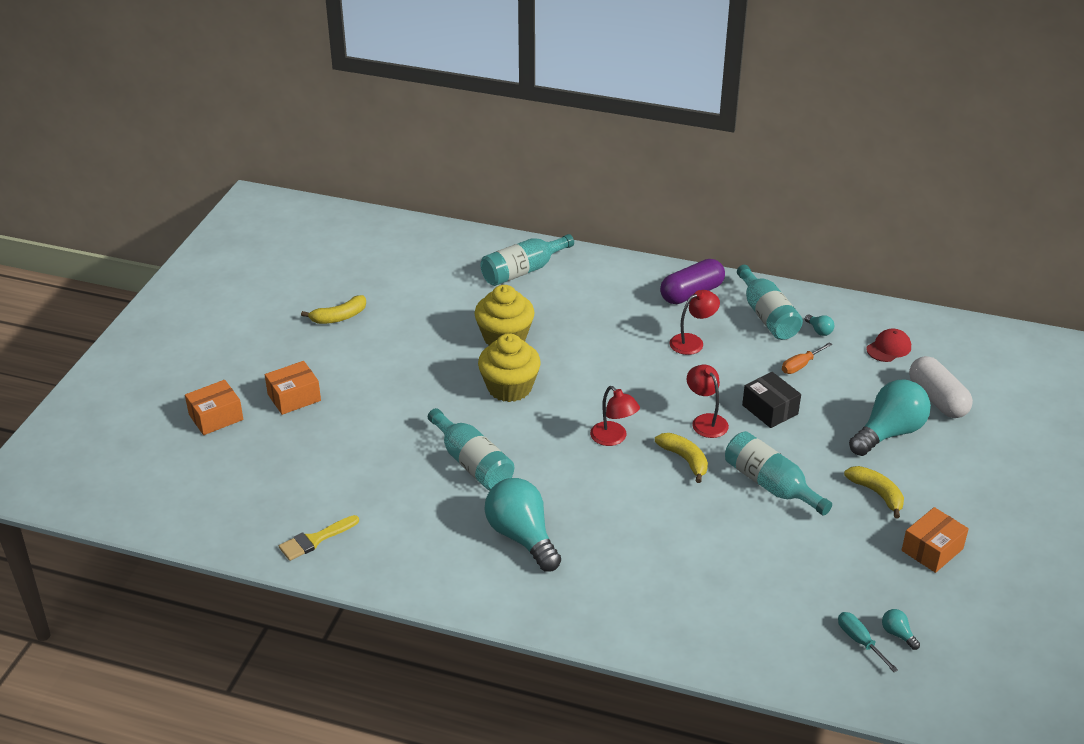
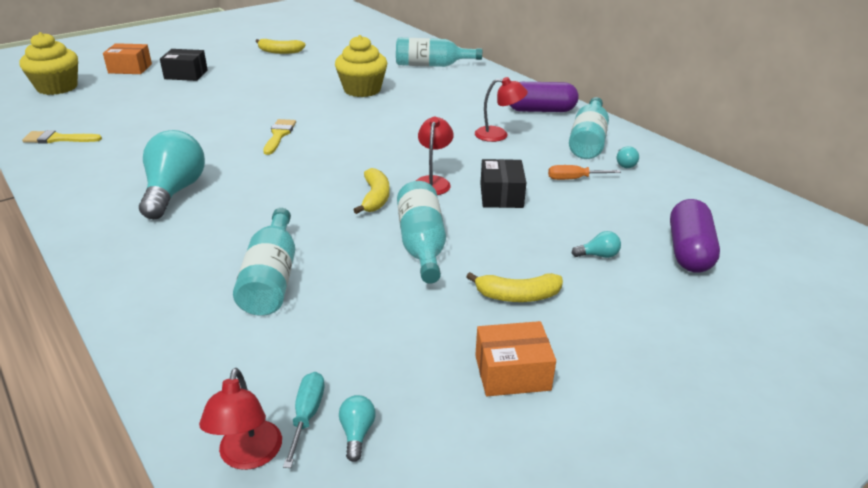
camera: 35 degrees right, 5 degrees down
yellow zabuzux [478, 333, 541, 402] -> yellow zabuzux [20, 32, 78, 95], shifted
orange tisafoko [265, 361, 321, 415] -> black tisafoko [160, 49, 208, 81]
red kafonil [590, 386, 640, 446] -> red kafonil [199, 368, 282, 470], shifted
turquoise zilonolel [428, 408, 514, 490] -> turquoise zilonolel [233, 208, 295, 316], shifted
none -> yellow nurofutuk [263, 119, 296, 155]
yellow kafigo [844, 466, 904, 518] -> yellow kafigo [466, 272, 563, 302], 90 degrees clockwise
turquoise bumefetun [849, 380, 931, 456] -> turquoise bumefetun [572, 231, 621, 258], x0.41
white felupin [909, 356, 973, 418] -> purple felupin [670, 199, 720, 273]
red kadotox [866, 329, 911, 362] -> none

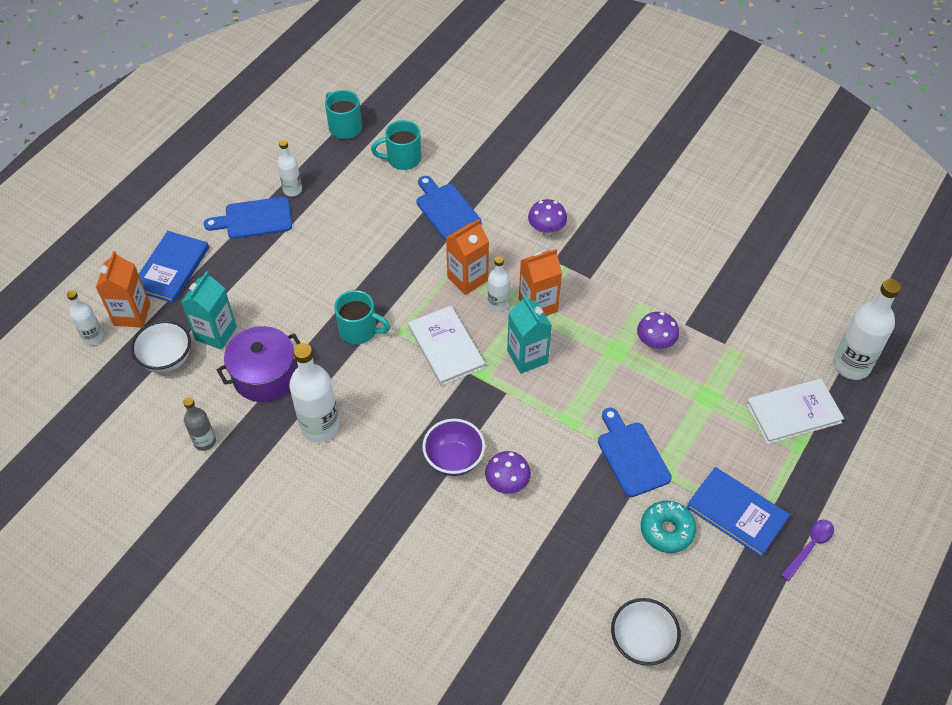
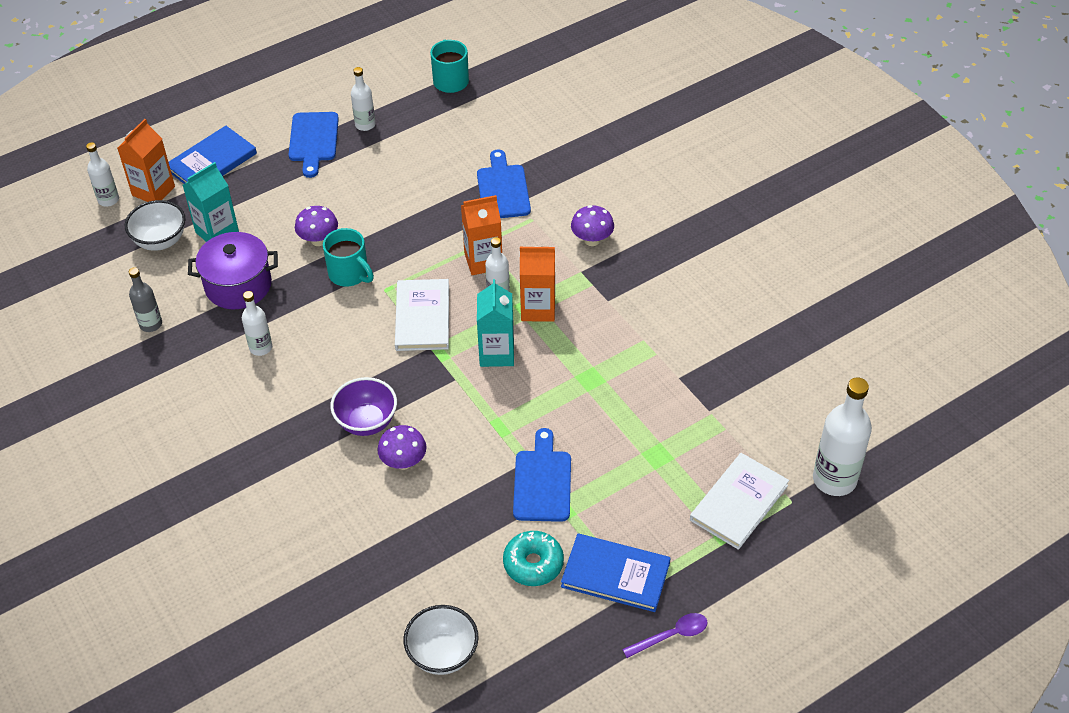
camera: 25 degrees right, 5 degrees down
white zilonolel [289, 343, 340, 442] -> white zilonolel [242, 291, 272, 356], x0.56
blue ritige [204, 197, 292, 239] -> blue ritige [289, 112, 339, 178], 105 degrees counterclockwise
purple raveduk [637, 312, 679, 350] -> purple raveduk [295, 206, 338, 246], shifted
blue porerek [686, 467, 790, 557] -> blue porerek [561, 533, 670, 612], 45 degrees counterclockwise
white porerek [746, 378, 844, 444] -> white porerek [690, 453, 789, 550], 60 degrees counterclockwise
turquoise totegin [371, 120, 421, 170] -> none

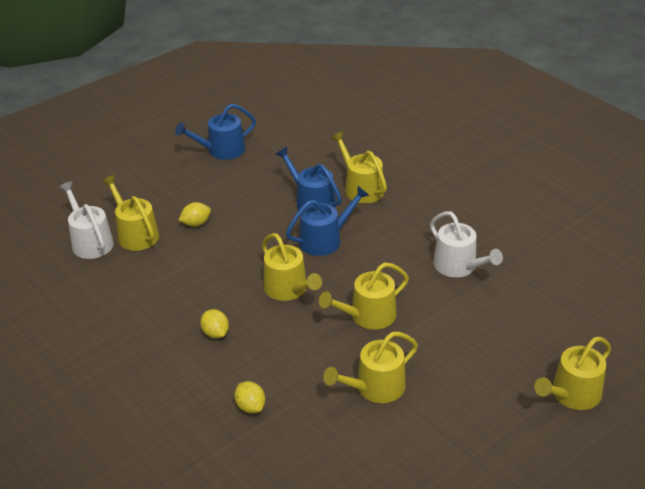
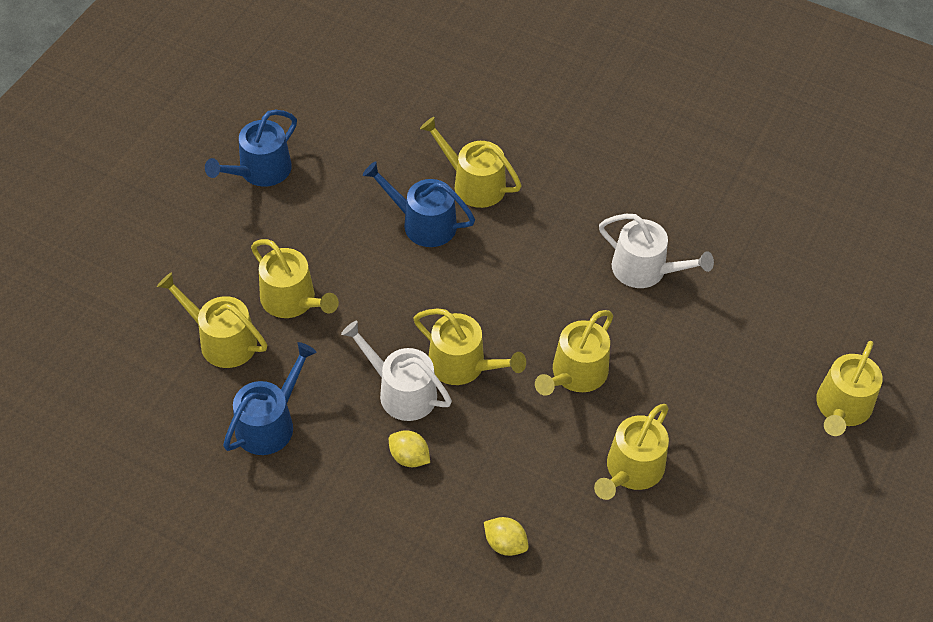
camera: 25 degrees left, 15 degrees up
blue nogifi [286, 186, 369, 256] -> blue nogifi [223, 342, 317, 455], shifted
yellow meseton [179, 202, 211, 227] -> yellow nogifi [251, 239, 339, 318]
white nogifi [59, 181, 114, 259] -> white nogifi [341, 321, 452, 421], shifted

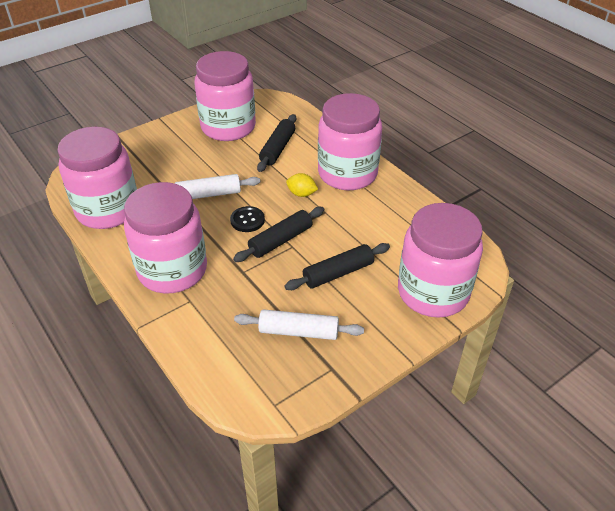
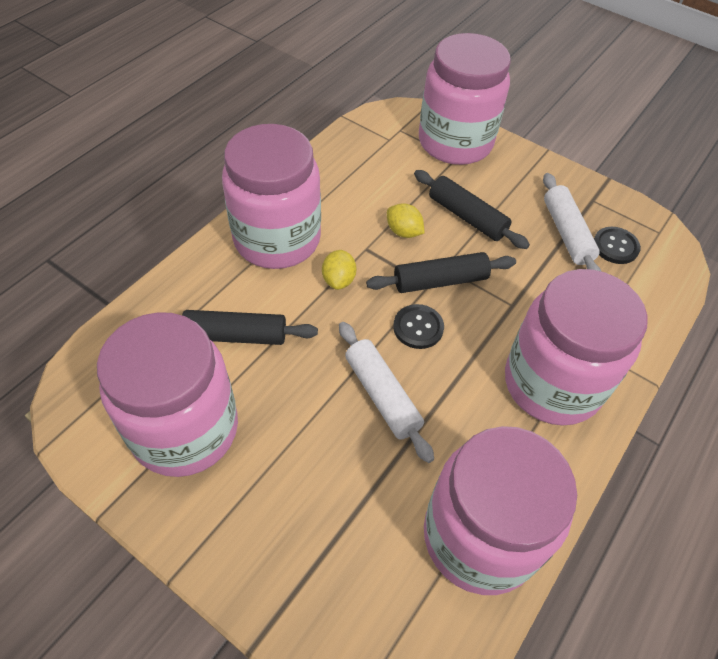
camera: 110 degrees left, 10 degrees up
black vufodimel [233, 207, 324, 262] -> black vufodimel [366, 252, 516, 293], 45 degrees counterclockwise
none -> yellow meseton [387, 203, 424, 238]
none -> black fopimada [594, 227, 641, 264]

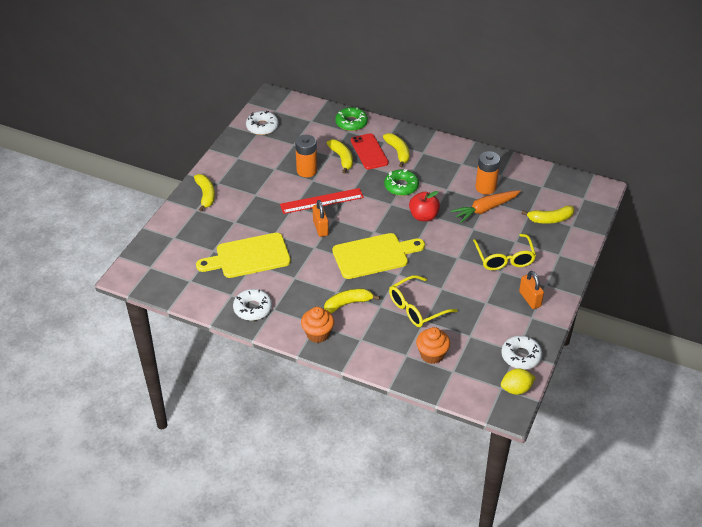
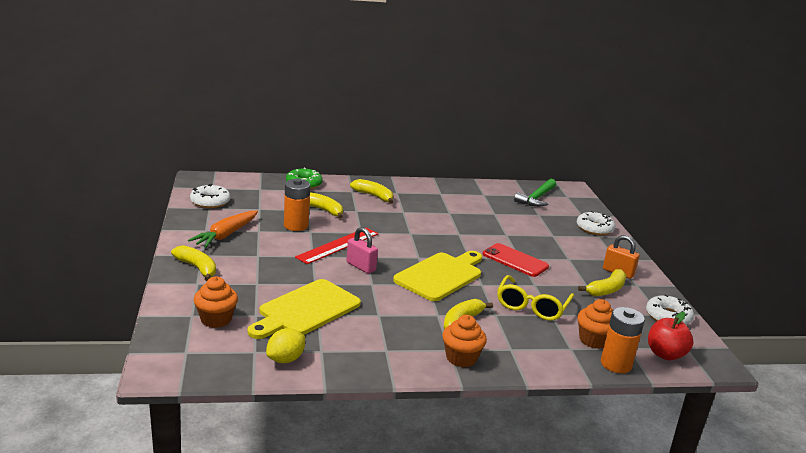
camera: 35 degrees left, 20 degrees down
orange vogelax [451, 190, 521, 223] -> orange vogelax [188, 211, 258, 248], shifted
none -> orange zabuzux [194, 277, 238, 328]
yellow meseton [501, 369, 536, 395] -> yellow meseton [266, 328, 305, 363], shifted
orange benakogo [313, 200, 329, 237] -> pink benakogo [346, 227, 378, 274]
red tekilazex [351, 133, 389, 170] -> red tekilazex [483, 243, 549, 277], shifted
none -> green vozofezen [514, 179, 556, 207]
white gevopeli [233, 289, 272, 321] -> white gevopeli [577, 211, 615, 235], shifted
yellow kafigo [522, 205, 574, 224] -> yellow kafigo [578, 269, 626, 296], shifted
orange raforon [475, 151, 500, 195] -> orange raforon [601, 307, 645, 373], shifted
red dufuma [409, 191, 440, 221] -> red dufuma [648, 312, 693, 360], shifted
green gevopeli [384, 169, 419, 196] -> none
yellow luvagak [473, 234, 536, 270] -> none

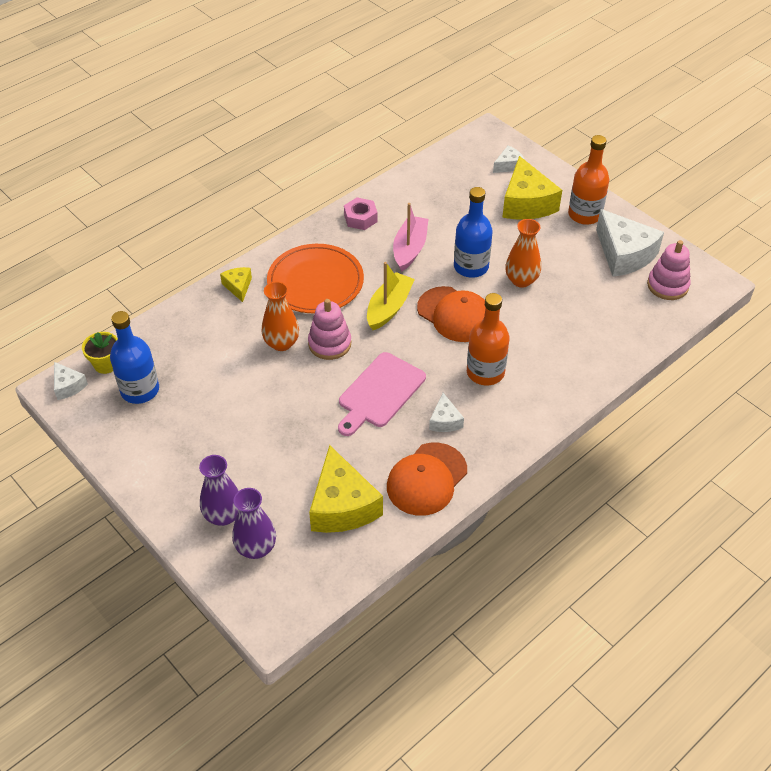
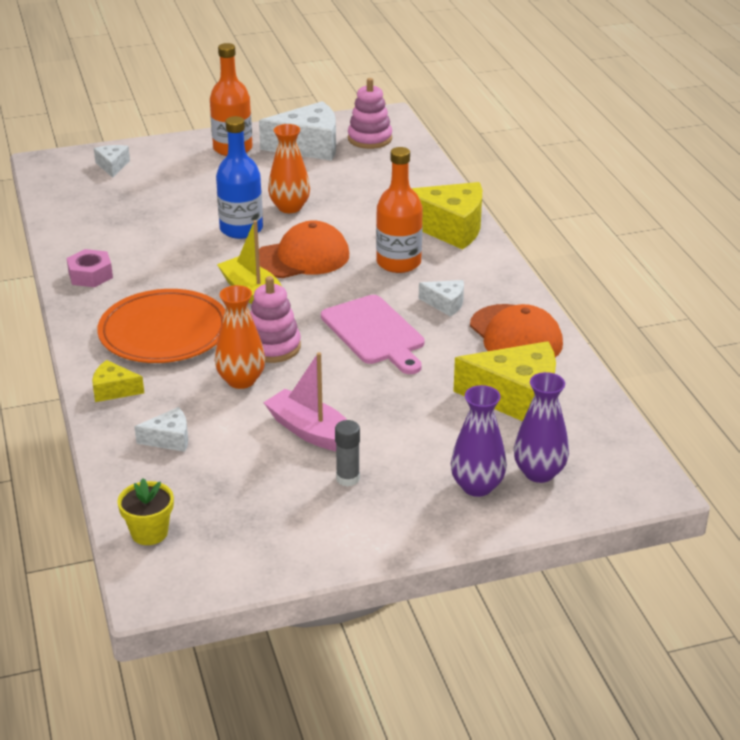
camera: 65 degrees left, 15 degrees down
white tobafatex [54, 362, 88, 400] -> white tobafatex [134, 407, 188, 452], shifted
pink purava [393, 203, 428, 272] -> pink purava [264, 352, 347, 451], shifted
none -> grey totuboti [335, 420, 360, 487]
yellow tobafatex [502, 156, 562, 219] -> yellow tobafatex [411, 182, 482, 250], shifted
blue zilonolel [110, 311, 159, 404] -> none

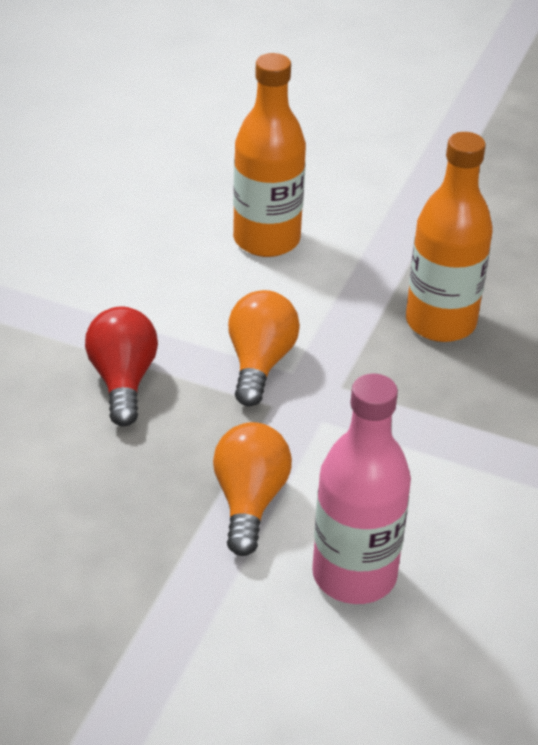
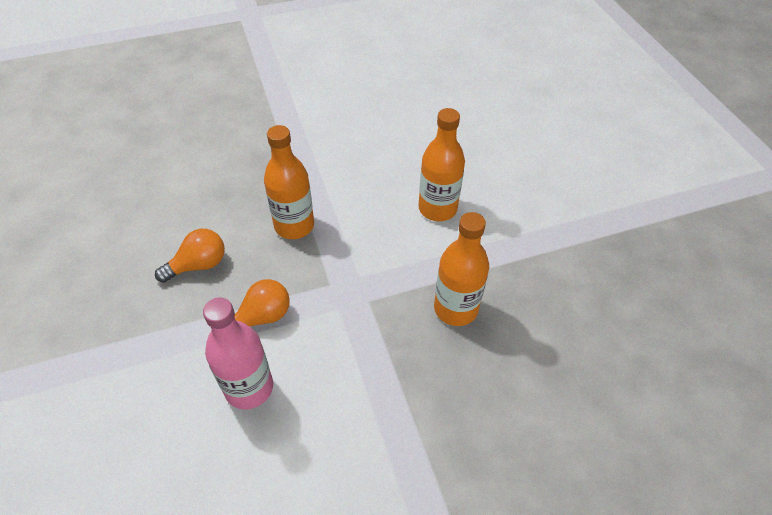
camera: 50 degrees right, 10 degrees up
orange bumefetun [228, 290, 300, 407] -> orange bumefetun [155, 229, 225, 283], shifted
red bumefetun [85, 306, 158, 427] -> orange zilonolel [264, 125, 314, 239]

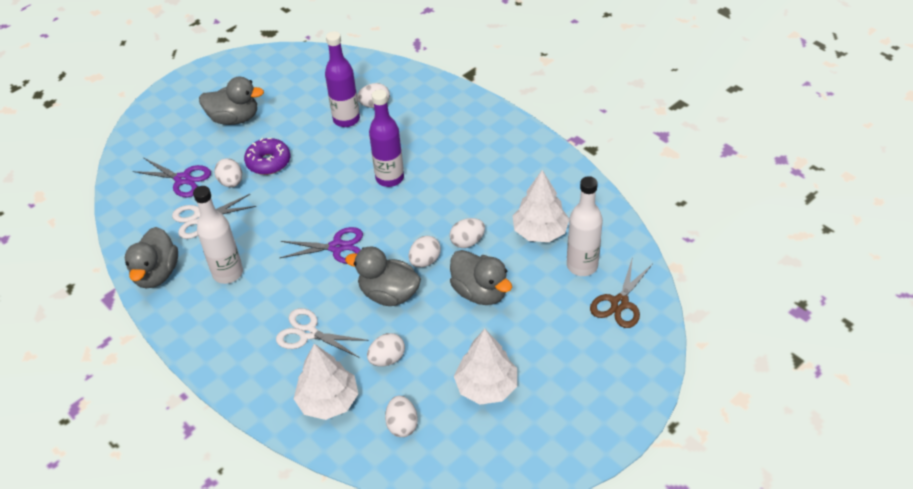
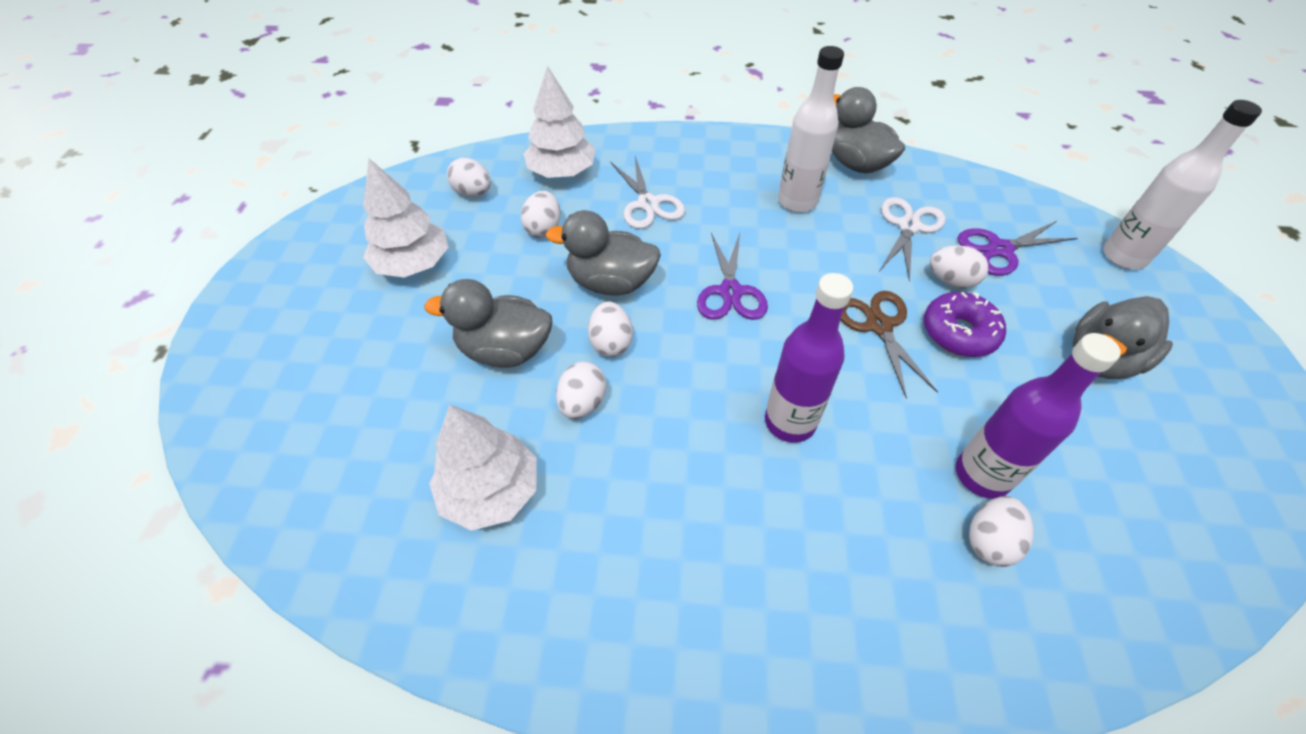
camera: 135 degrees right, 5 degrees up
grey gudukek [345, 246, 421, 306] -> grey gudukek [546, 210, 661, 296], 150 degrees counterclockwise
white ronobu [276, 308, 369, 357] -> white ronobu [610, 156, 685, 229], 90 degrees clockwise
purple ronobu [280, 227, 363, 264] -> purple ronobu [697, 233, 768, 320], 45 degrees counterclockwise
brown ronobu [590, 260, 653, 328] -> brown ronobu [841, 291, 938, 399], shifted
white zilonolel [567, 176, 603, 276] -> white zilonolel [1103, 100, 1262, 269], shifted

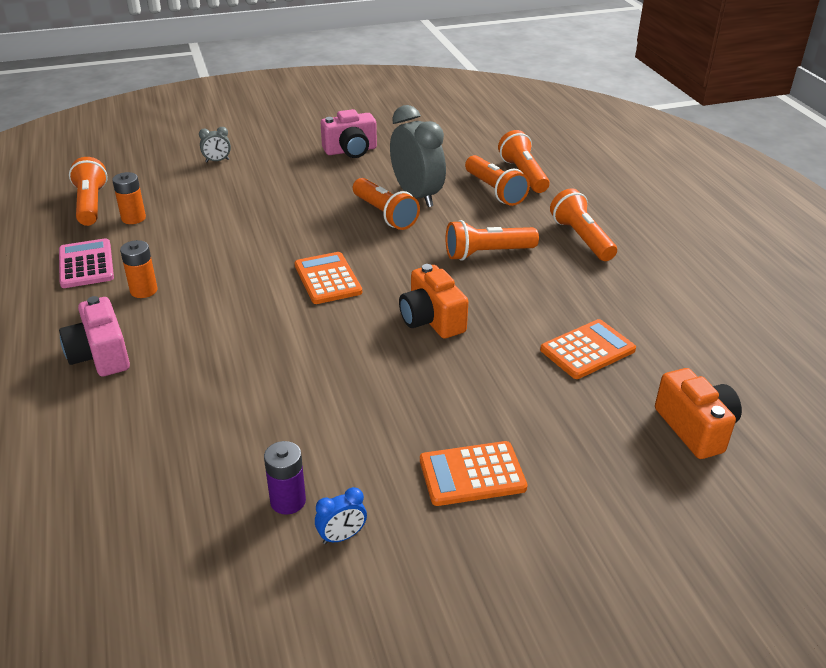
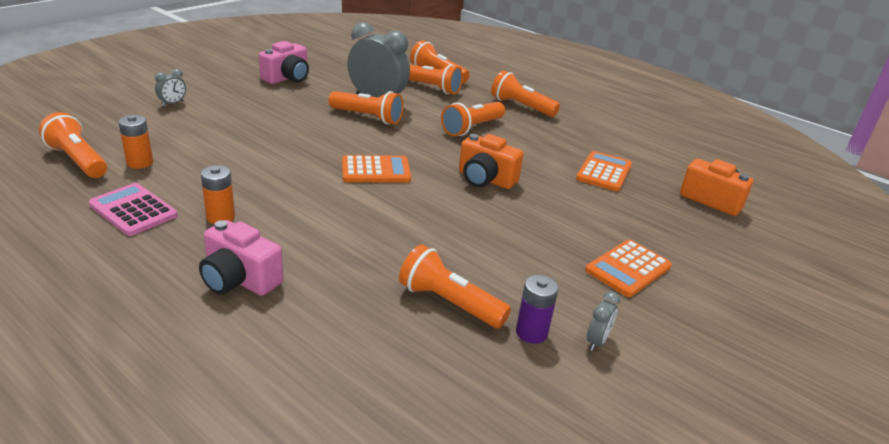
camera: 35 degrees left, 5 degrees down
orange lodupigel [294, 252, 362, 304] -> orange lodupigel [342, 155, 411, 182], 135 degrees clockwise
none -> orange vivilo [399, 244, 511, 329]
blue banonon [315, 487, 367, 544] -> grey banonon [587, 291, 620, 351]

